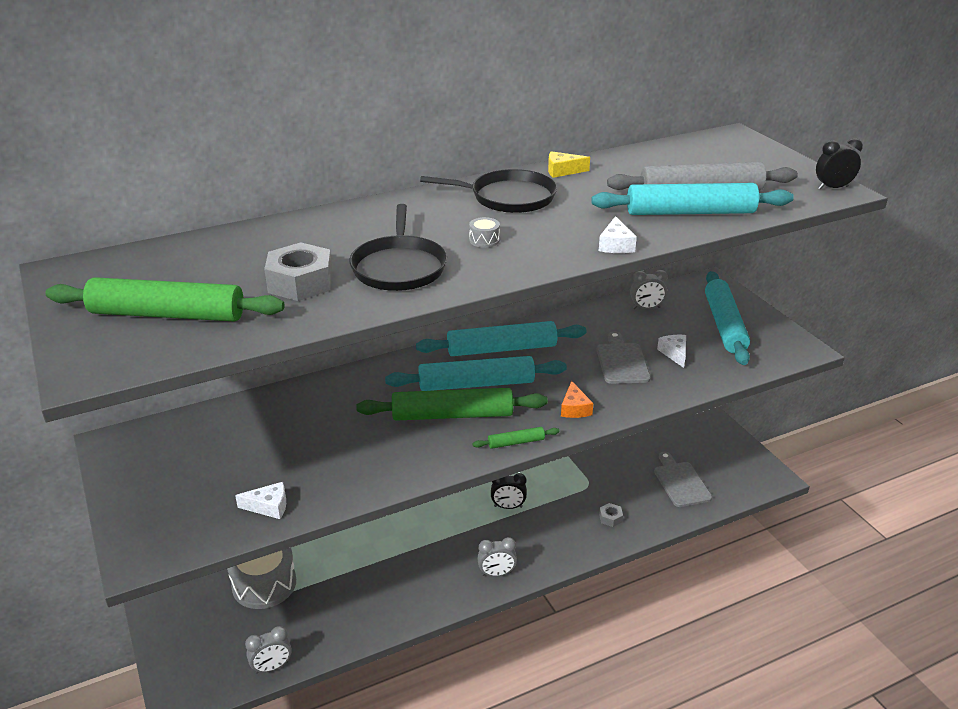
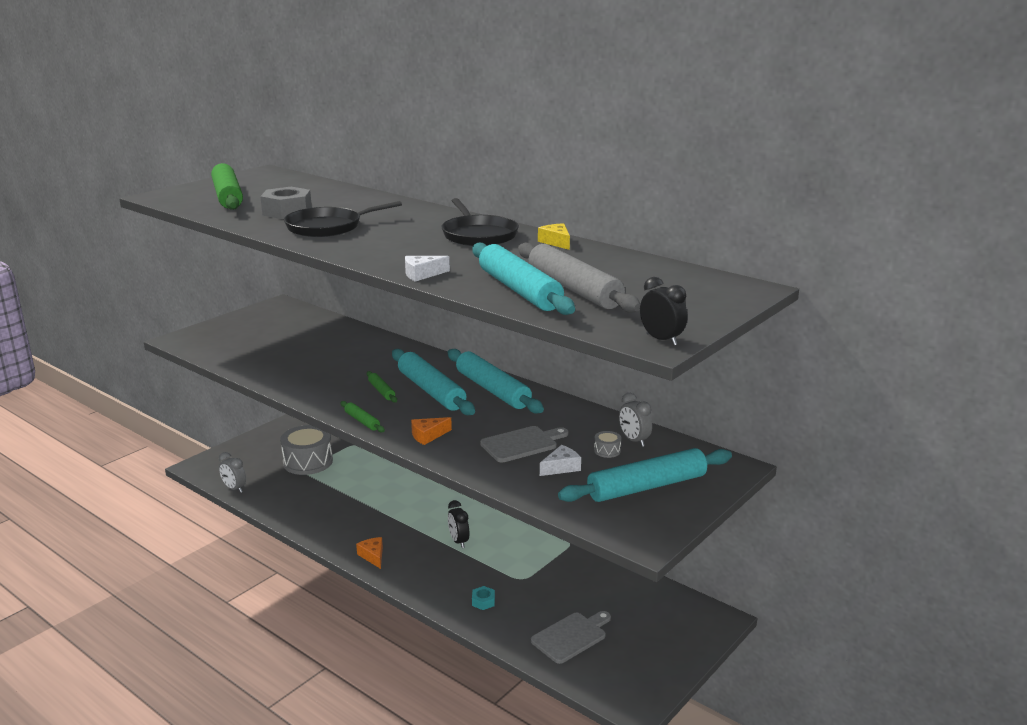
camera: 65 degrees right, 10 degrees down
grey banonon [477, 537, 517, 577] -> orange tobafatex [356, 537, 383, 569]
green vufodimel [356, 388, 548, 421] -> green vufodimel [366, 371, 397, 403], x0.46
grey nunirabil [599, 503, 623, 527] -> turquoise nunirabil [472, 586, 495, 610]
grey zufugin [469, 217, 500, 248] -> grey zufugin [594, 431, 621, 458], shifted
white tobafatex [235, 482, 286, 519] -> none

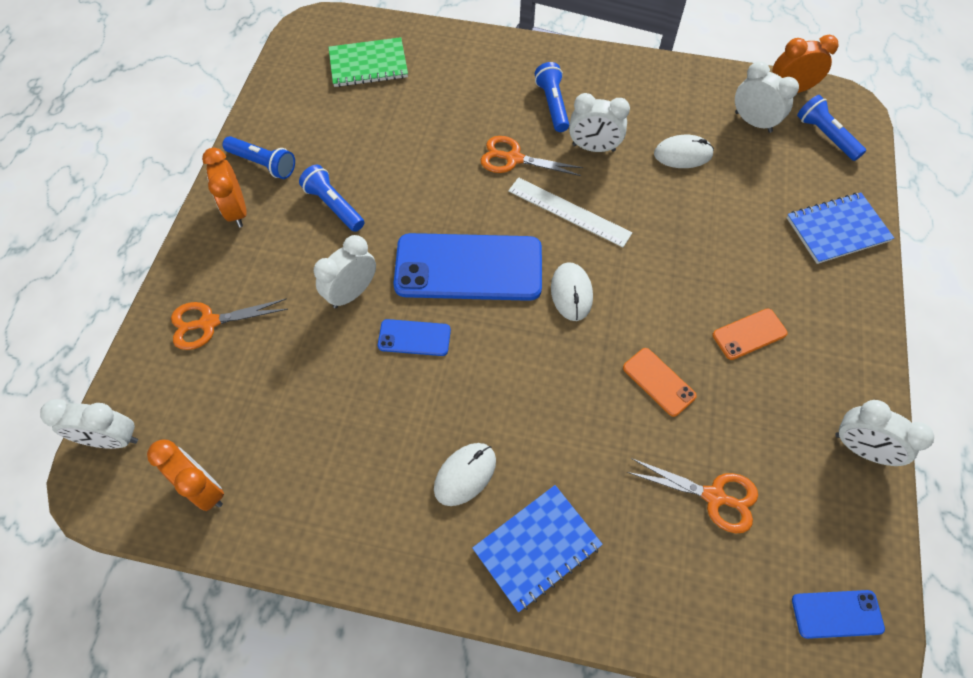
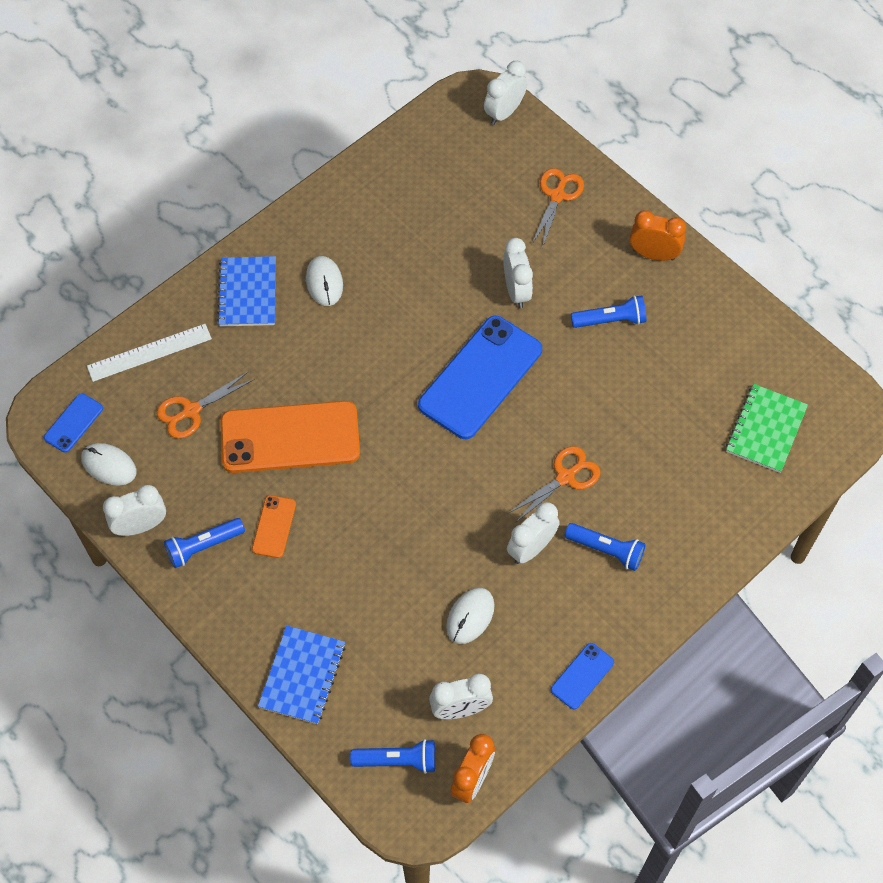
camera: 125 degrees right, 0 degrees up
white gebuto [551, 262, 593, 321] -> white gebuto [81, 443, 137, 486], shifted
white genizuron [508, 177, 632, 248] -> white genizuron [87, 324, 212, 382], shifted
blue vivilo [223, 136, 295, 179] -> blue vivilo [164, 518, 245, 568], shifted
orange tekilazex [623, 348, 697, 417] -> orange tekilazex [220, 401, 360, 473], x2.18
blue tekilazex [378, 319, 451, 356] -> blue tekilazex [551, 643, 614, 709], shifted
orange banonon [147, 439, 224, 511] -> none

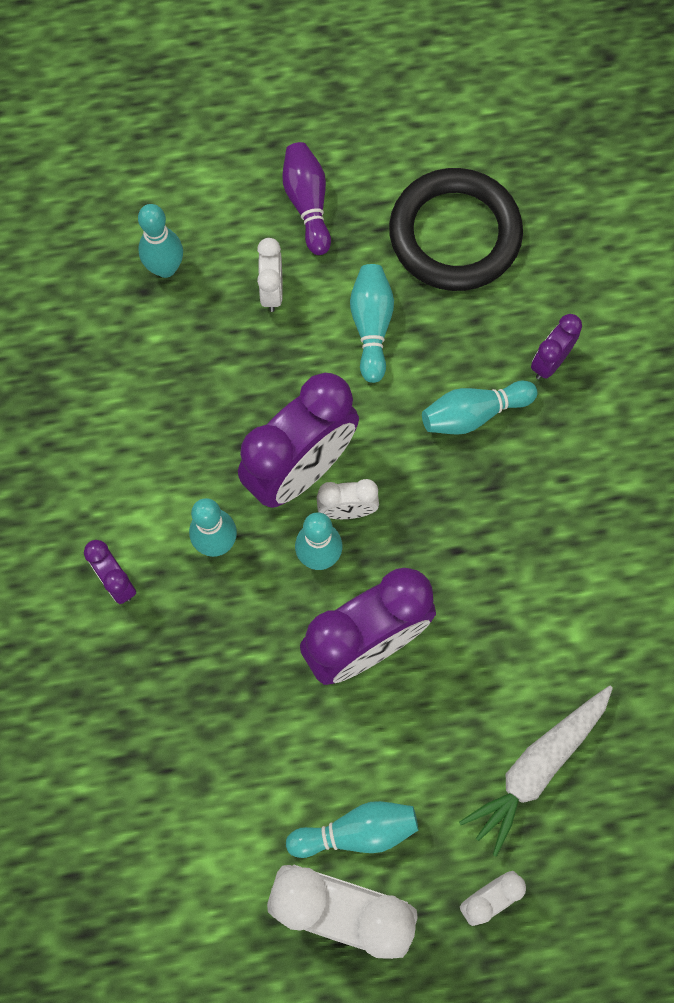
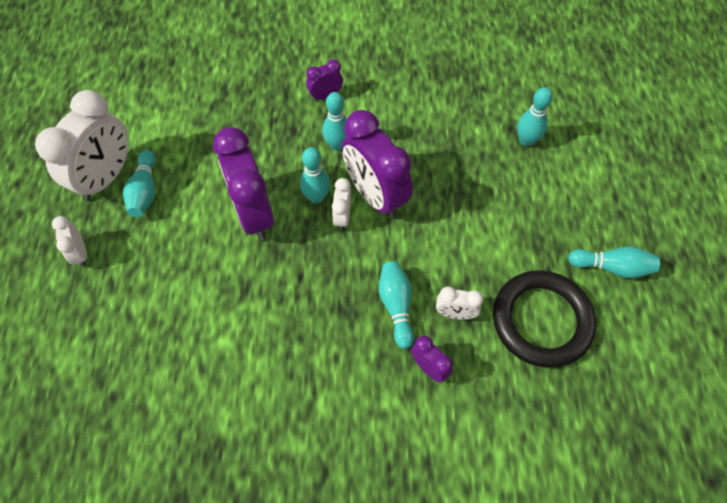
camera: 100 degrees right, 10 degrees down
white banonon [257, 238, 283, 312] -> white banonon [436, 286, 483, 320], shifted
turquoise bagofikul [350, 264, 394, 383] -> turquoise bagofikul [568, 246, 660, 278], shifted
purple bagofikul [282, 142, 331, 255] -> none
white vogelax [459, 685, 613, 857] -> none

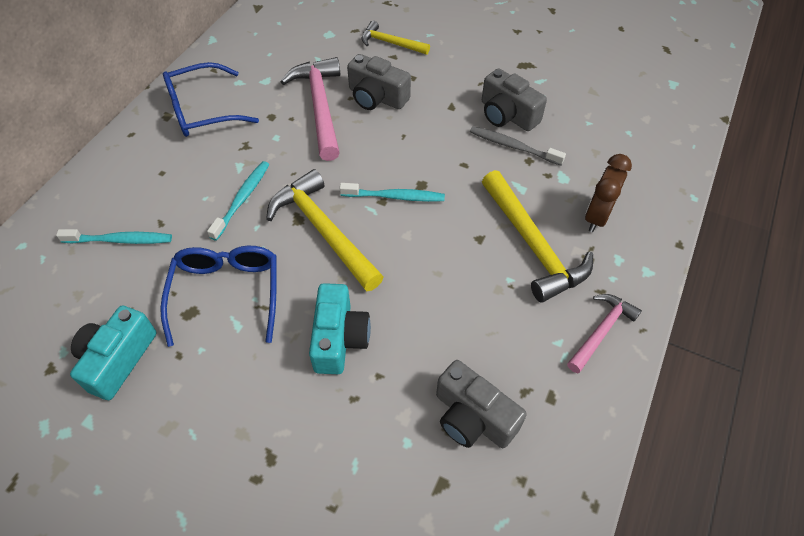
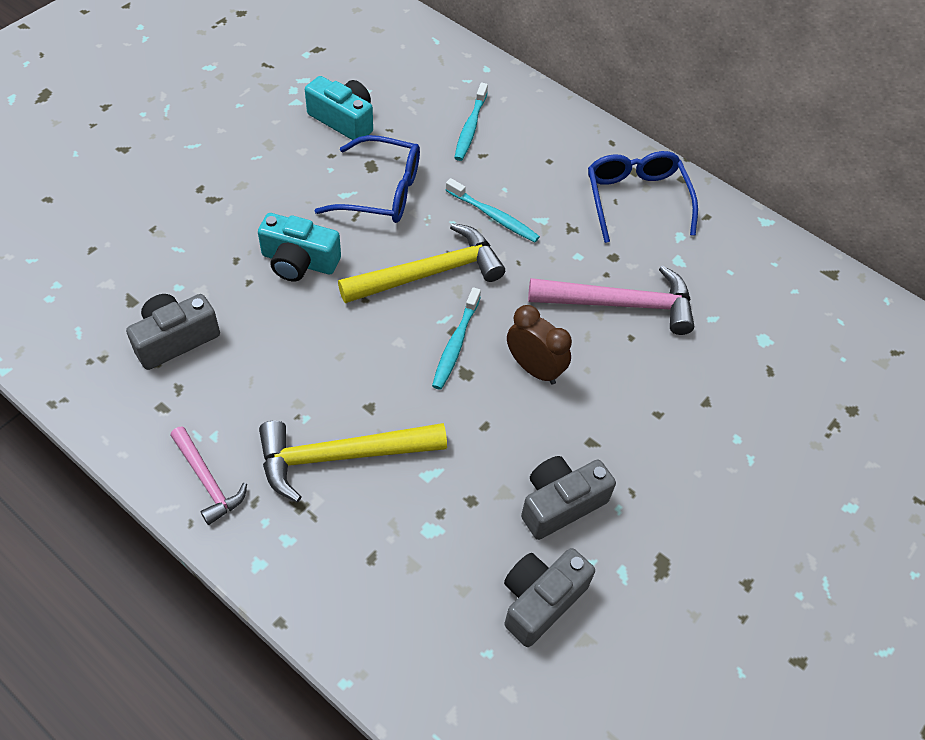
camera: 100 degrees right, 0 degrees up
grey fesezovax [347, 54, 411, 110] -> grey fesezovax [504, 548, 595, 647], shifted
brown banonon [585, 154, 632, 232] -> brown banonon [507, 305, 572, 385], shifted
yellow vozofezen [362, 21, 430, 55] -> none
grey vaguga [470, 126, 566, 165] -> none

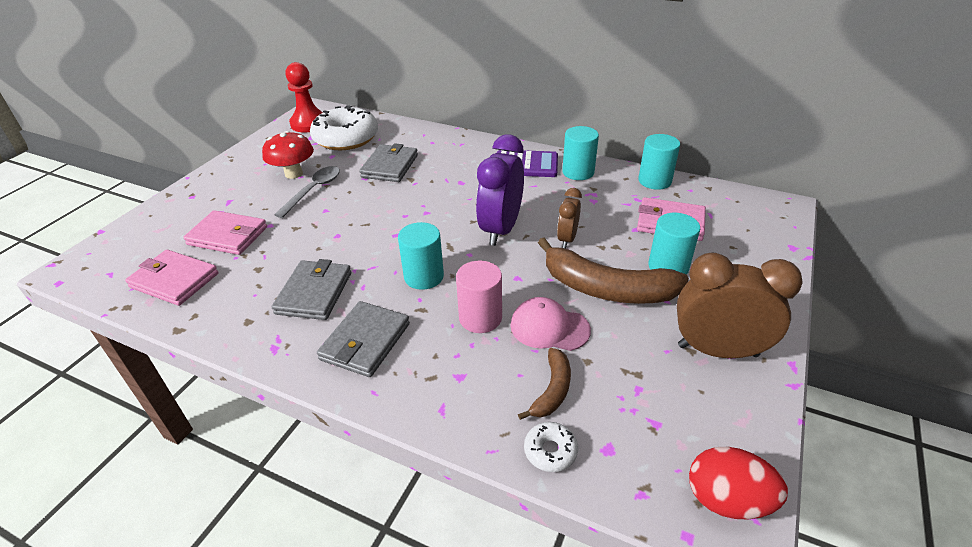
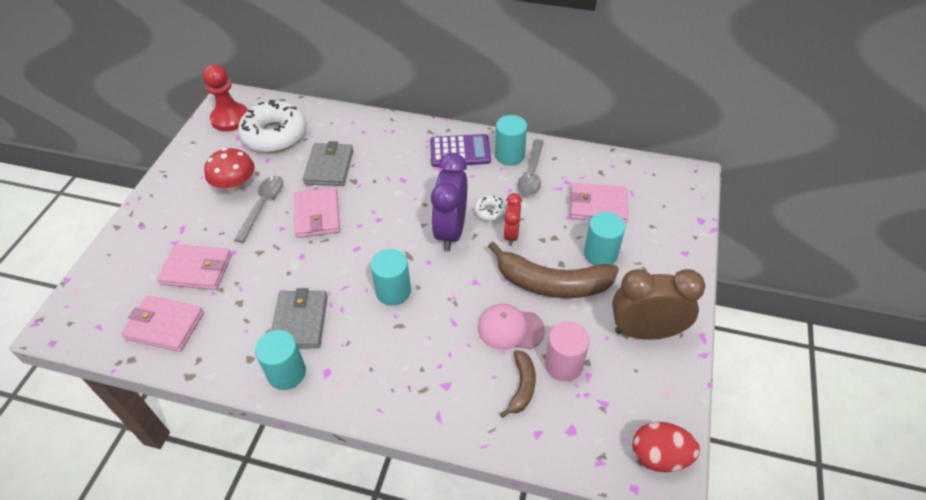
camera: 10 degrees left, 10 degrees up
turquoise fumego [638, 134, 680, 190] -> turquoise fumego [255, 330, 306, 390], shifted
none -> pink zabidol [294, 187, 340, 238]
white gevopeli [524, 422, 578, 472] -> white gevopeli [474, 195, 506, 221], shifted
brown banonon [557, 188, 582, 248] -> red banonon [504, 193, 522, 246]
none -> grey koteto [518, 139, 544, 196]
pink fumego [456, 261, 502, 333] -> pink fumego [545, 322, 590, 382], shifted
grey zabidol [317, 301, 410, 377] -> none

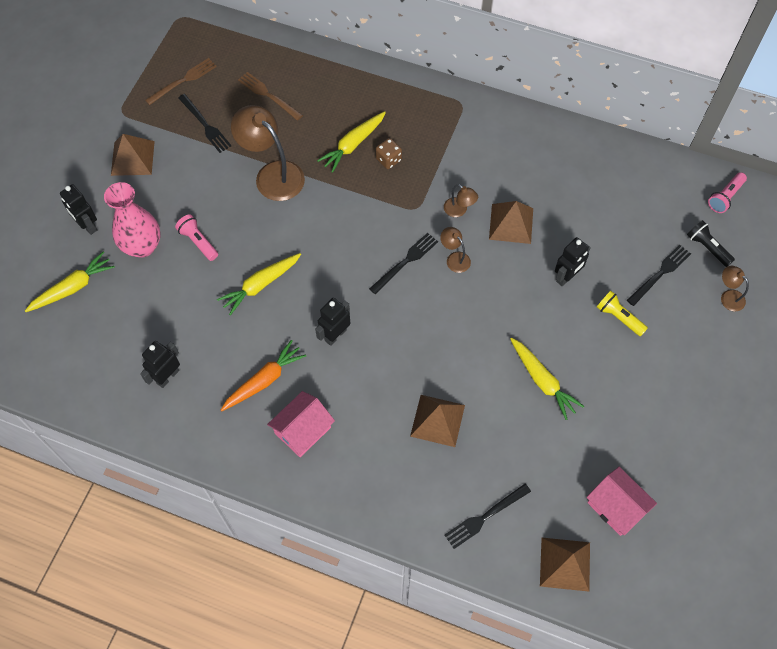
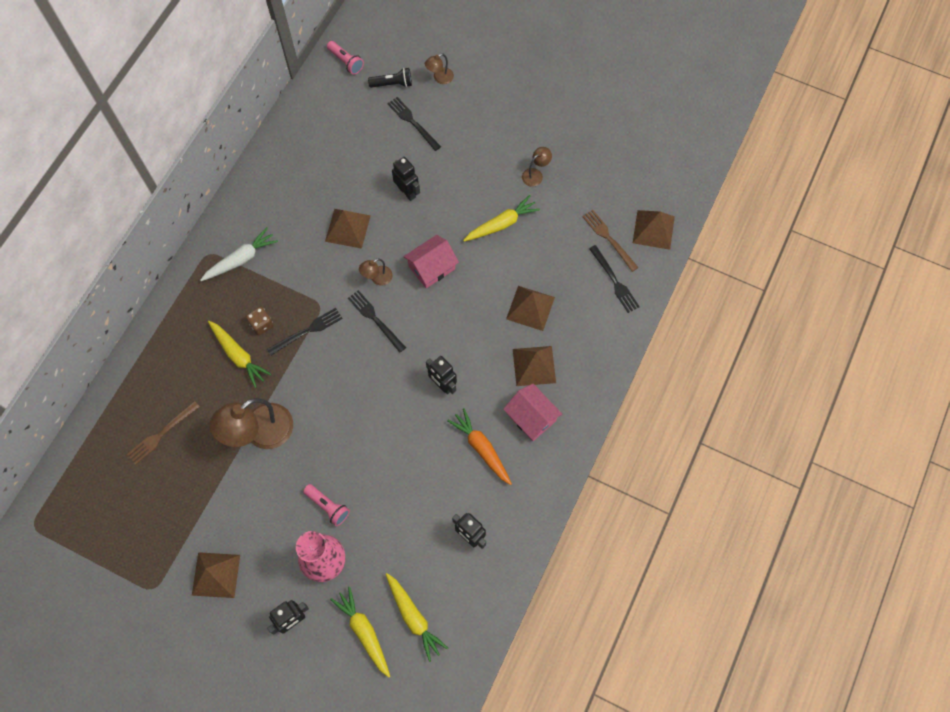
camera: 85 degrees left, 5 degrees up
none -> white vogelax [201, 227, 278, 281]
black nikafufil [178, 94, 231, 153] -> black nikafufil [267, 308, 343, 356], shifted
pink vivilo [175, 214, 218, 261] -> pink vivilo [303, 484, 350, 526], 105 degrees counterclockwise
black vivilo [687, 220, 735, 267] -> black vivilo [368, 68, 412, 88], 150 degrees counterclockwise
yellow vogelax [217, 253, 301, 315] -> yellow vogelax [386, 573, 448, 662], shifted
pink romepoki [586, 467, 657, 536] -> pink romepoki [403, 235, 459, 289], shifted
none -> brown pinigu [513, 346, 556, 386]
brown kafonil [444, 184, 478, 217] -> brown kafonil [522, 147, 552, 187], shifted
brown nikafufil [145, 58, 217, 105] -> brown nikafufil [582, 210, 639, 272], shifted
yellow vivilo [597, 291, 648, 336] -> none

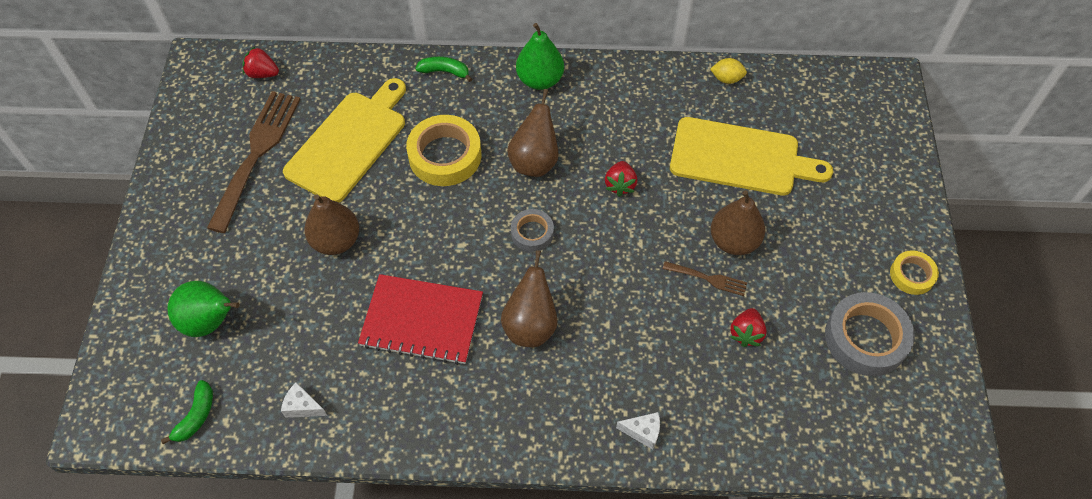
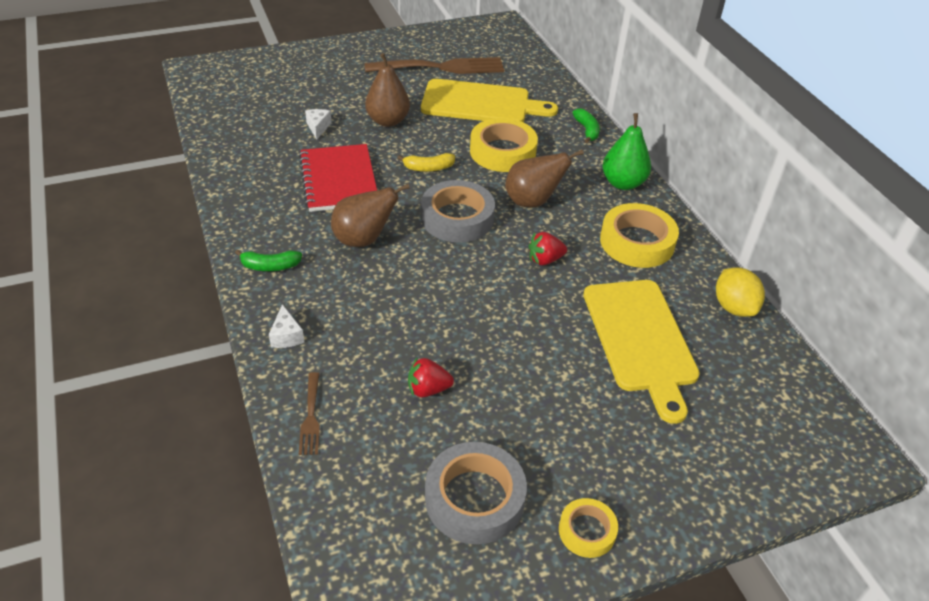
camera: 65 degrees right, 15 degrees down
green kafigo [161, 380, 213, 444] -> green kafigo [235, 249, 302, 271], shifted
brown nikafufil [663, 261, 747, 296] -> brown nikafufil [299, 372, 320, 455], shifted
white tobafatex [281, 382, 327, 418] -> white tobafatex [305, 109, 332, 139], shifted
none -> yellow kafigo [397, 153, 455, 172]
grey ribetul [511, 209, 554, 252] -> grey ribetul [421, 180, 495, 242], x1.79
none -> yellow ribetul [600, 203, 679, 268]
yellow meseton [710, 58, 747, 84] -> yellow meseton [716, 267, 765, 317], x1.53
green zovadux [167, 281, 240, 337] -> none
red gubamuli [242, 47, 279, 78] -> none
brown zovadux [711, 190, 765, 255] -> none

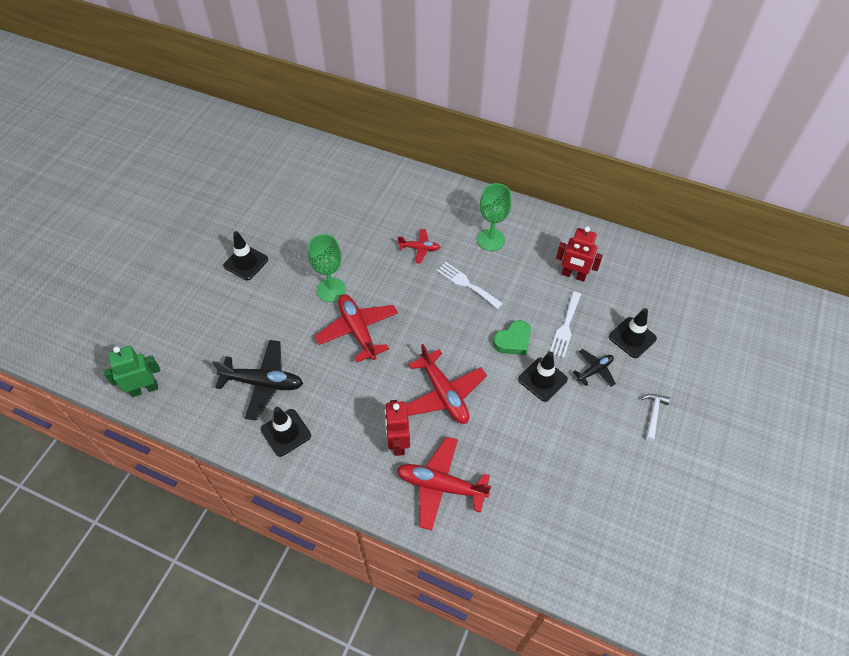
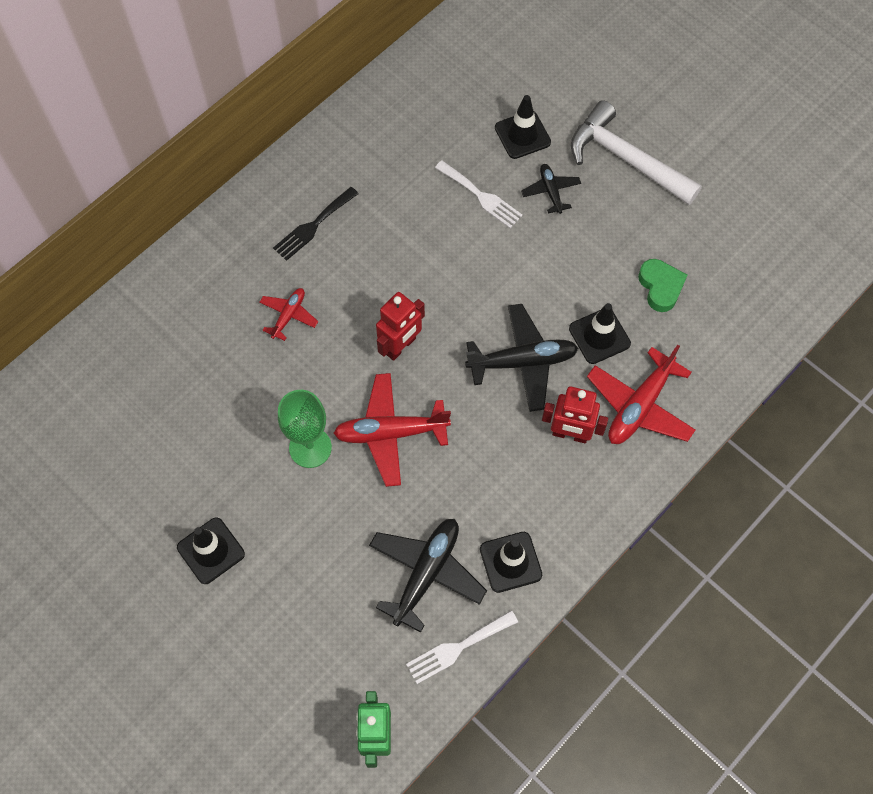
camera: 70 degrees left, 10 degrees up
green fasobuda [477, 183, 511, 251] -> black nikafufil [273, 187, 359, 261]
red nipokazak [556, 226, 603, 282] -> red nipokazak [376, 292, 425, 361], shifted
white nikafufil [437, 262, 503, 309] -> white nikafufil [406, 610, 518, 684], shifted
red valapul [406, 344, 487, 424] -> black valapul [465, 304, 578, 412]
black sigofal [518, 352, 568, 402] -> black sigofal [569, 303, 631, 364], shifted
white vozofezen [641, 394, 670, 441] -> white vozofezen [571, 100, 702, 205], x2.26
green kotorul [493, 320, 531, 355] -> green kotorul [638, 259, 687, 312], shifted

